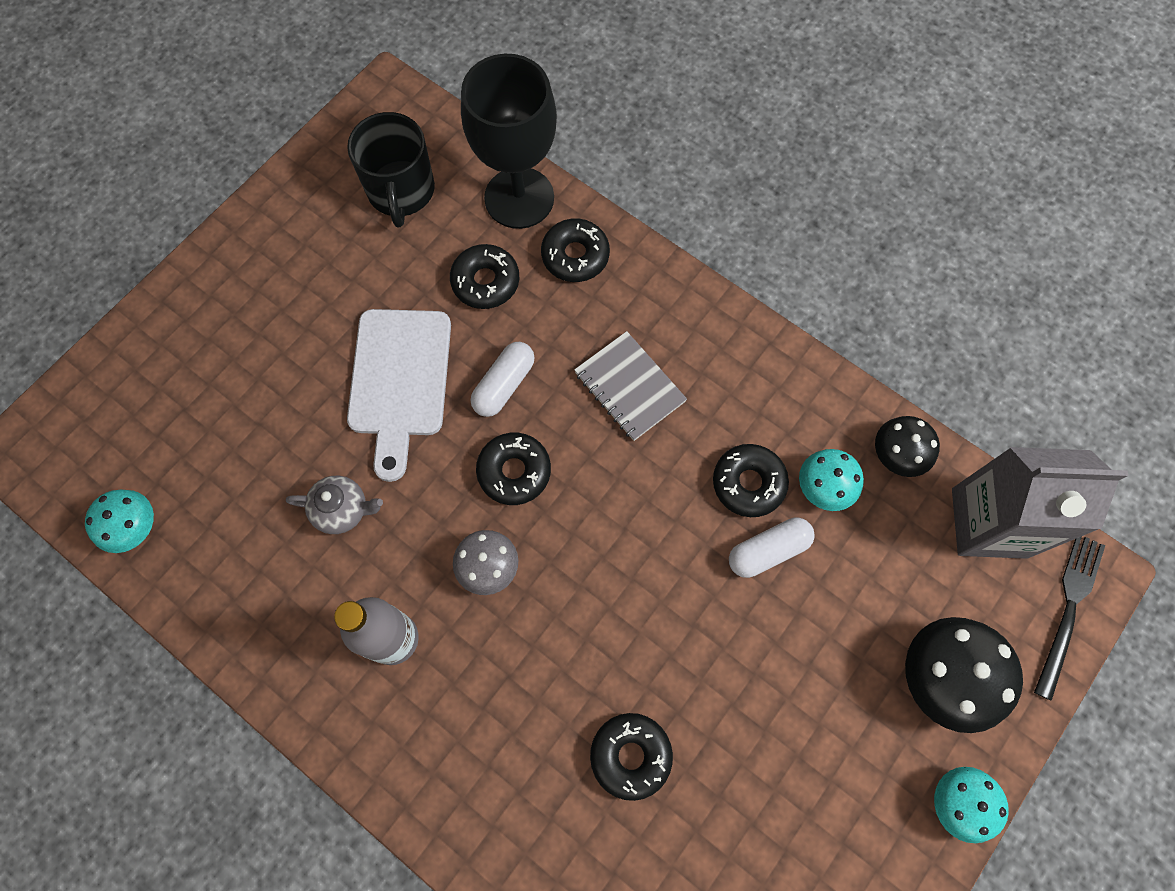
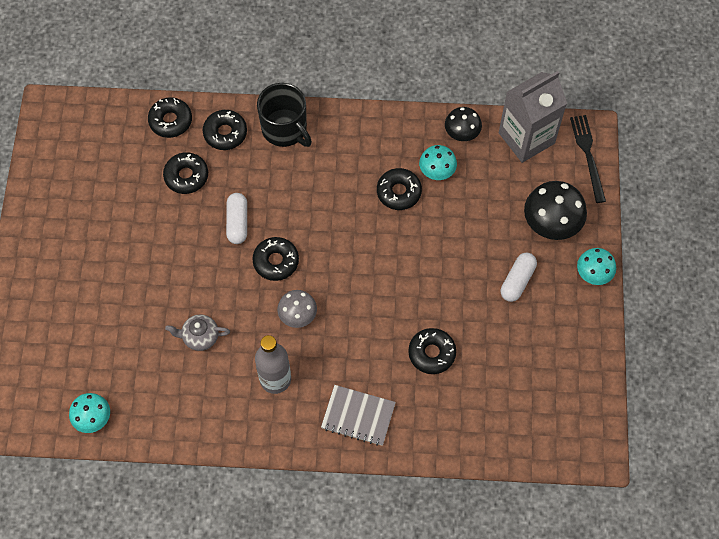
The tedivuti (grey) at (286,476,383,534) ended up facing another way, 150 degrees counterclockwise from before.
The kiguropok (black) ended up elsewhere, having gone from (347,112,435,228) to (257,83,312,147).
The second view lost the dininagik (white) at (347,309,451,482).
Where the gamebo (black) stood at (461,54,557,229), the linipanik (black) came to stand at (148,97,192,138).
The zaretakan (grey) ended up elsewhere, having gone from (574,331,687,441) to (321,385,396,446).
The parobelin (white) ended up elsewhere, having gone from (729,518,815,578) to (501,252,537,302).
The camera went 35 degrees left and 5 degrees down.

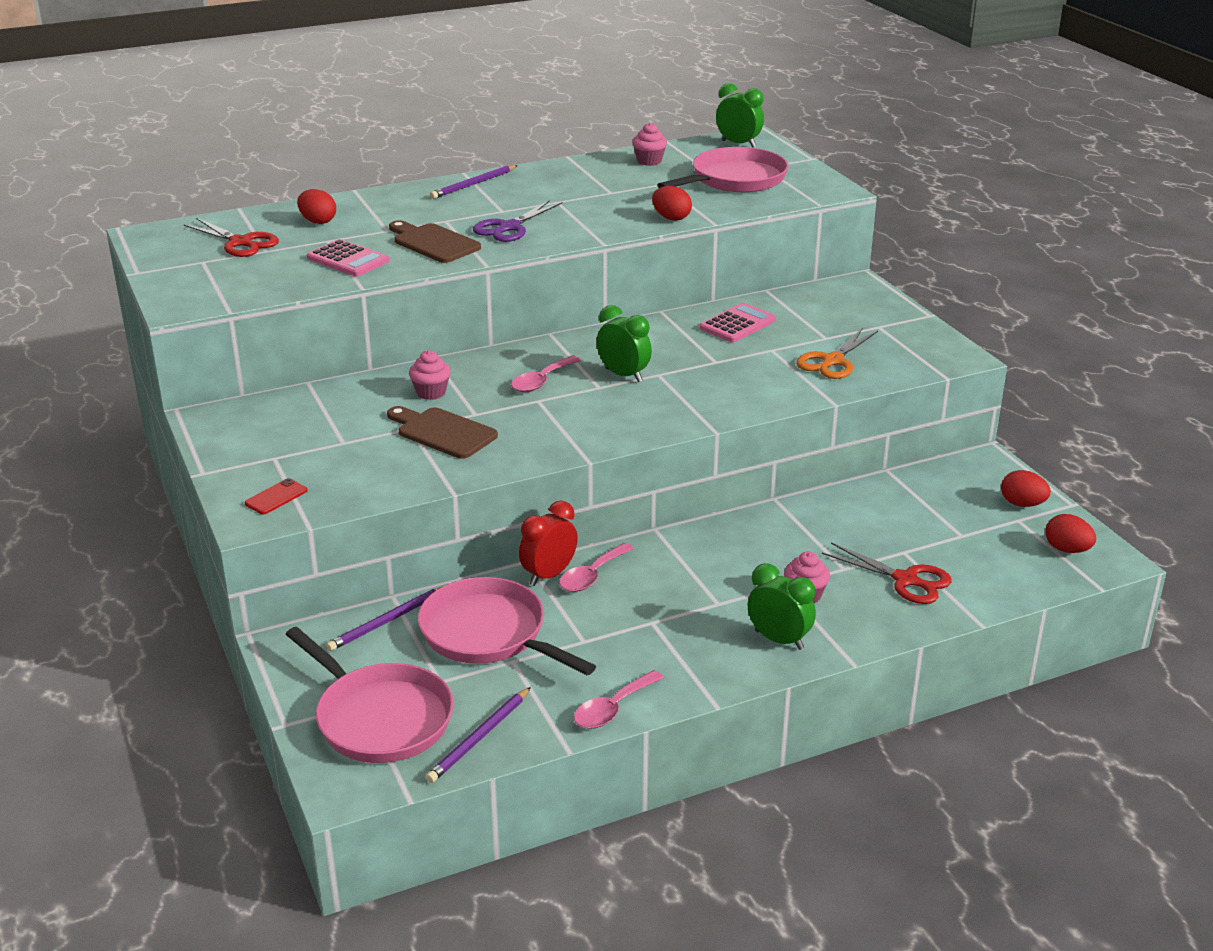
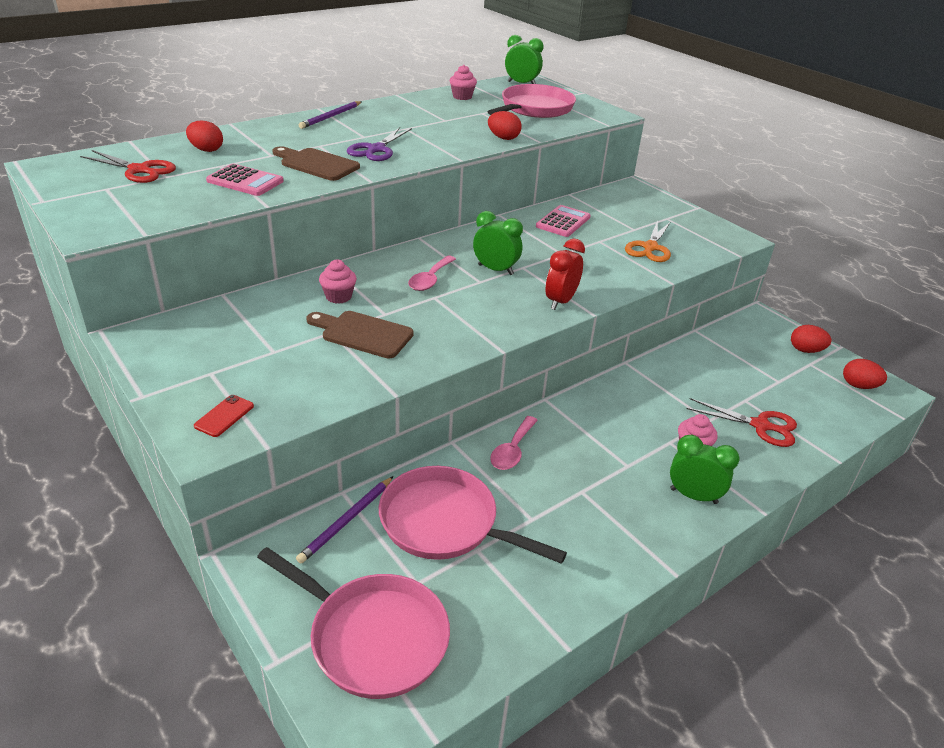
The second view lost the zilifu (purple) at (426,687,531,783).
The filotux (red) ended up elsewhere, having gone from (519,501,578,586) to (546,239,585,310).
The second view lost the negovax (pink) at (574,670,664,729).
The camera went 15 degrees left and 5 degrees up.

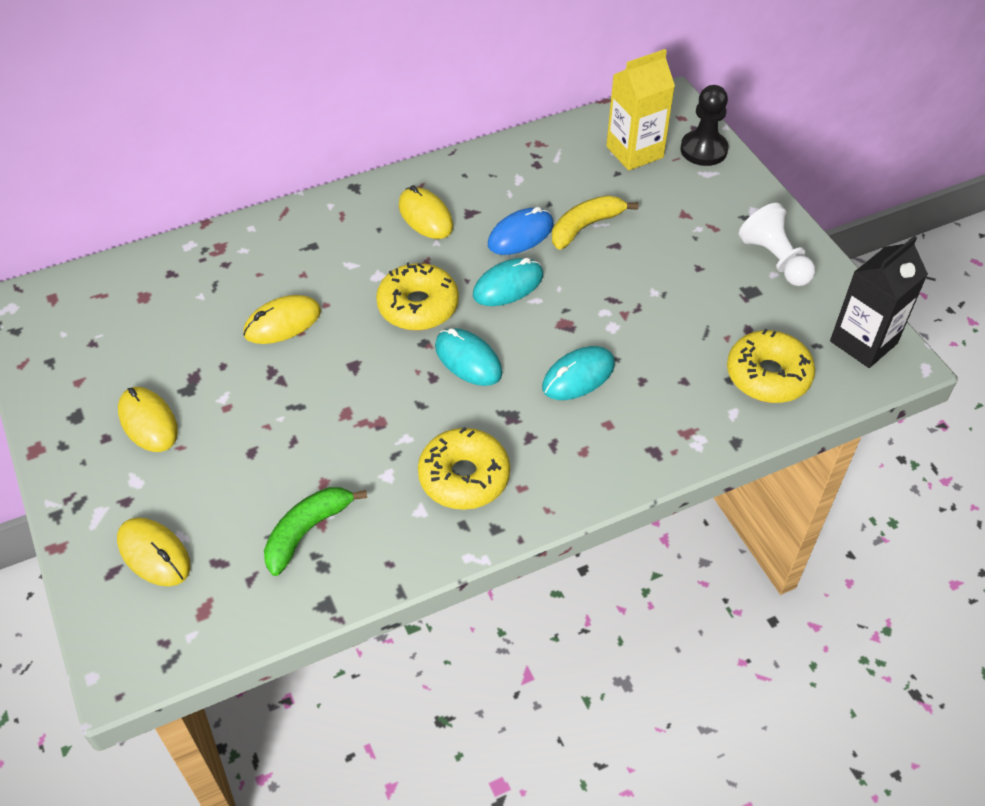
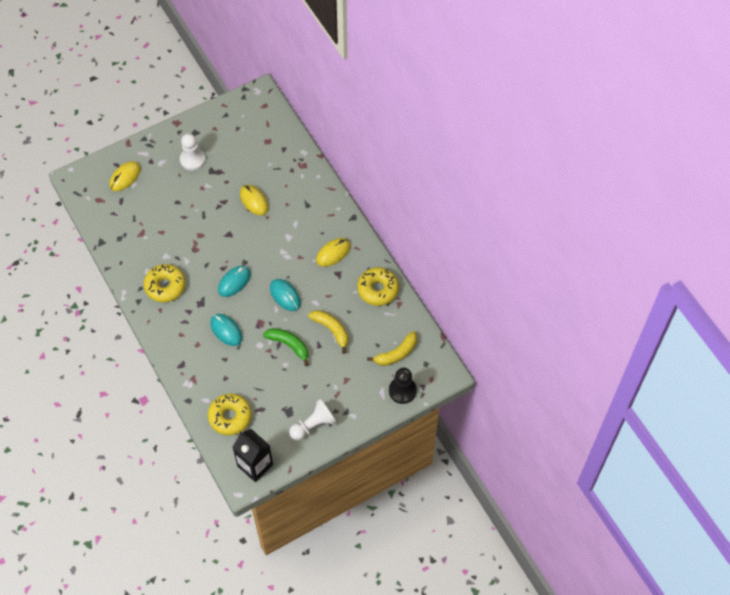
Where the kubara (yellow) stood at (118,387,178,452), the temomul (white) came to stand at (180,134,206,171).
The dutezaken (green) ended up elsewhere, having gone from (264,487,367,576) to (263,328,309,366).
The linipanik (yellow) ended up elsewhere, having gone from (376,262,459,331) to (357,267,399,306).
The second view lost the kubara (blue) at (488,207,554,255).
Where the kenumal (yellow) stood at (606,49,675,171), the dutezaken (yellow) came to stand at (367,331,417,366).
The camera went 85 degrees right and 10 degrees up.

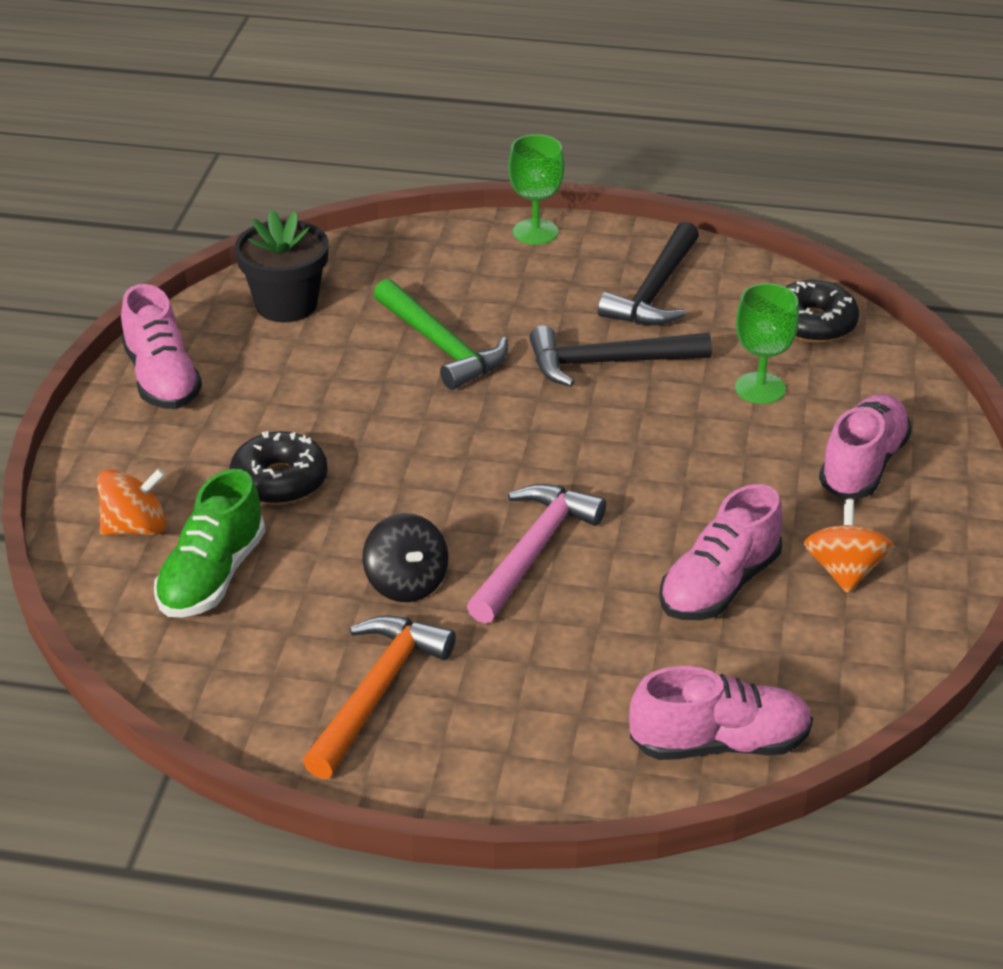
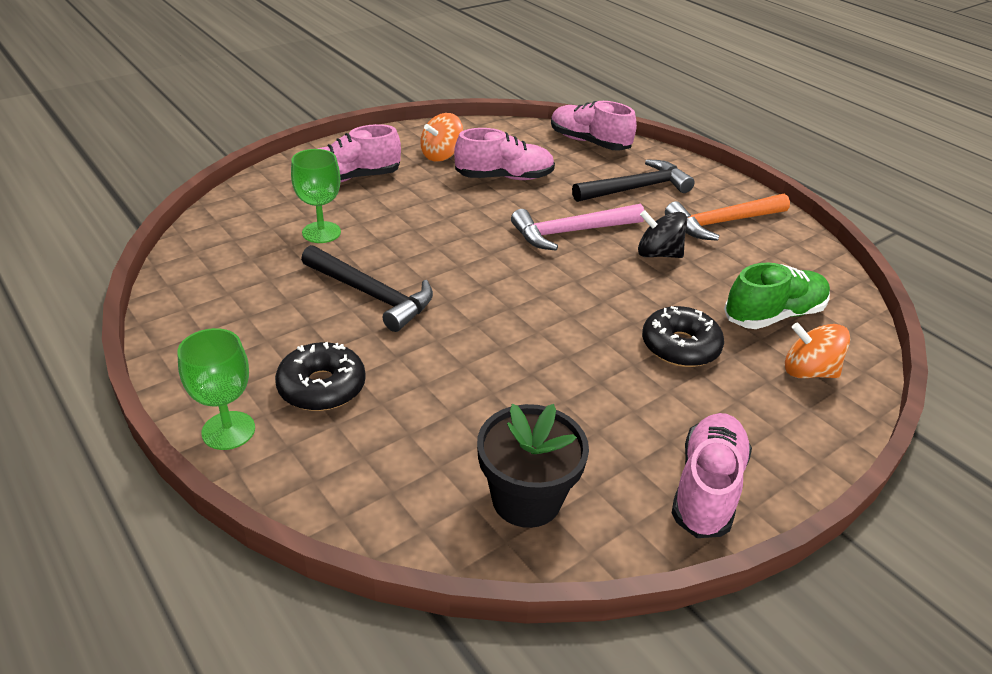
The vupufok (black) at (362,513,448,602) ended up facing another way, 90 degrees counterclockwise from before.
The second view lost the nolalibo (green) at (374,279,508,390).
The nolalibo (black) ended up elsewhere, having gone from (598,222,699,325) to (572,159,695,202).
The linipanik (black) ended up elsewhere, having gone from (785,280,859,343) to (275,342,366,411).
The camera went 140 degrees left and 0 degrees up.

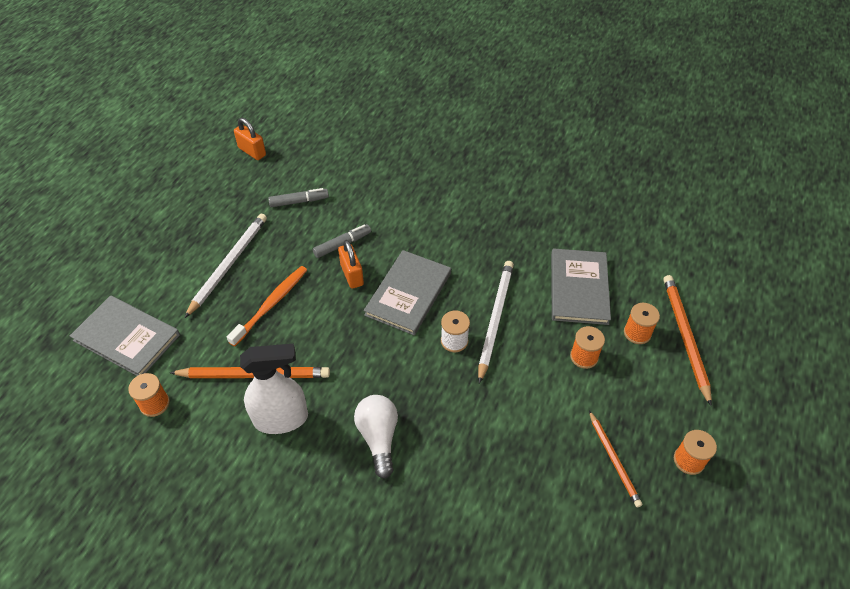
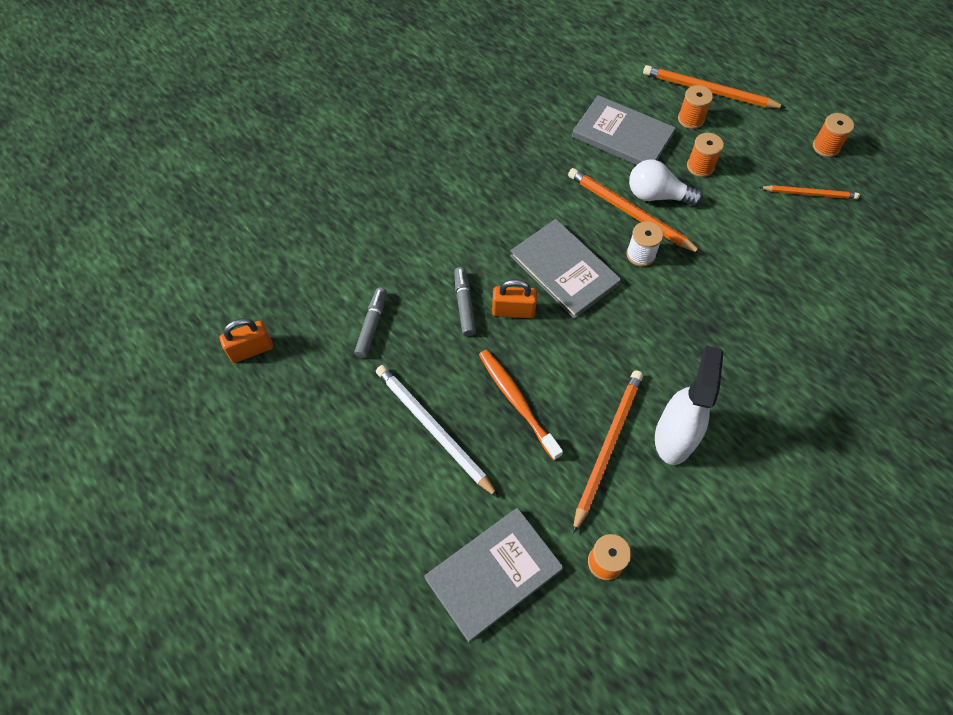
The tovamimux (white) ended up elsewhere, having gone from (354,395,398,479) to (629,160,703,206).
What was the zilifu (white) at (478,261,514,383) turned into the zilifu (orange) at (568,168,702,253).
The camera went 65 degrees left and 10 degrees up.

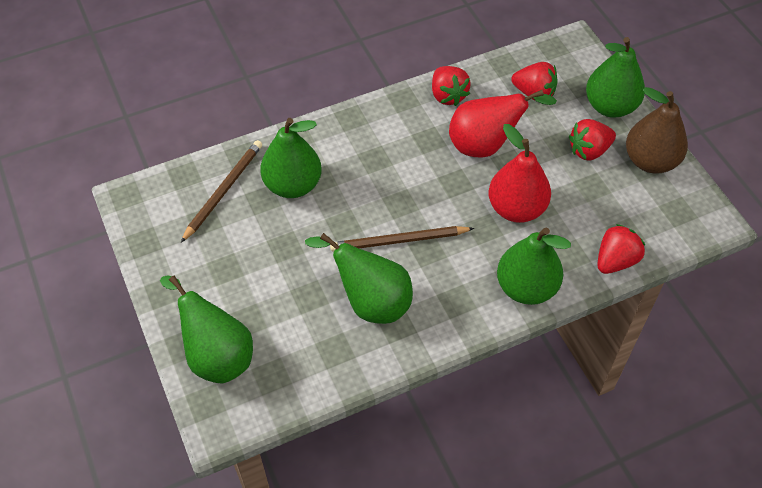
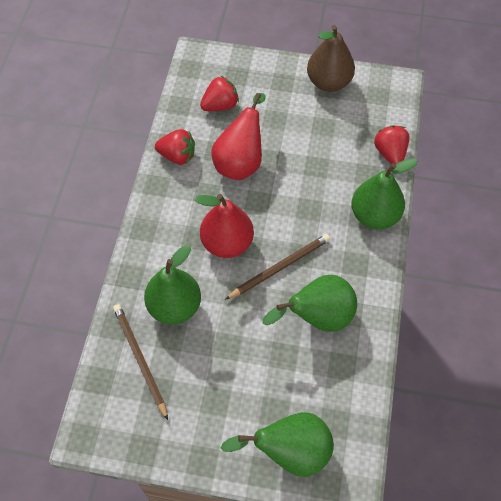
The zilifu (brown) at (330,226,474,252) ended up facing another way, 150 degrees counterclockwise from before.
The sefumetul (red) ended up elsewhere, having gone from (489,124,551,223) to (195,194,254,258).
The second view lost the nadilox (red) at (569,119,616,160).
The second view lost the sefumetul (green) at (586,37,645,118).
The camera went 55 degrees left and 5 degrees up.

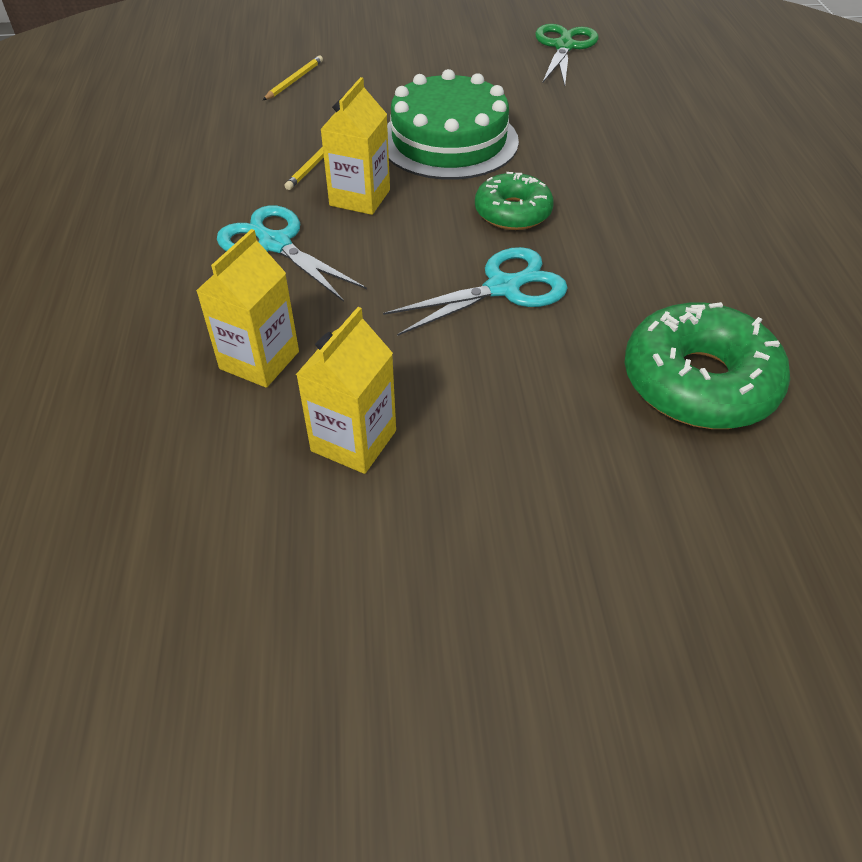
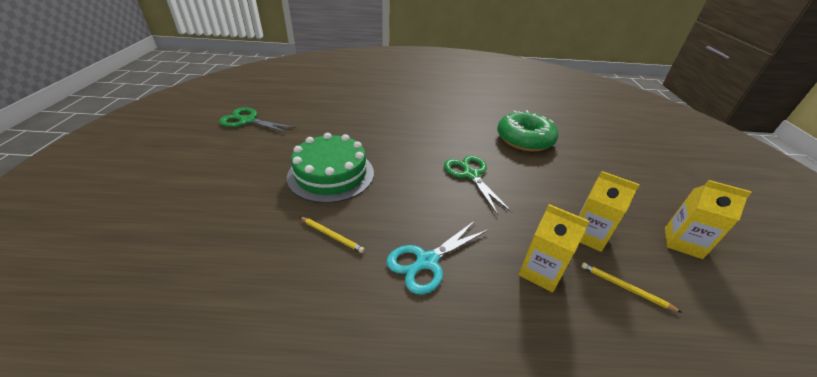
The zilifu (yellow) ended up elsewhere, having gone from (263,55,323,100) to (581,263,682,313).
The kenumal (yellow) ended up elsewhere, having gone from (320,77,390,215) to (665,180,752,259).
What was the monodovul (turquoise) at (383,247,568,336) turned into the monodovul (green) at (444,155,512,215).
The second view lost the linipanik (green) at (475,172,554,230).
The camera went 85 degrees left and 10 degrees down.

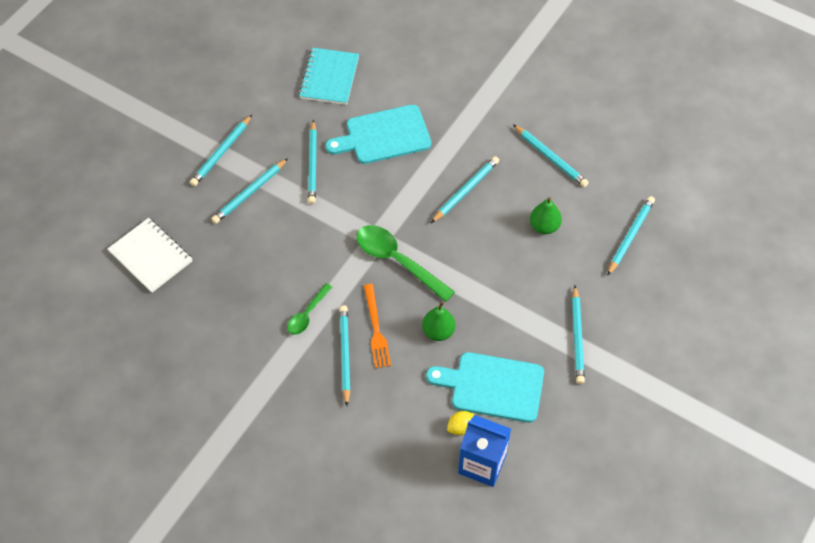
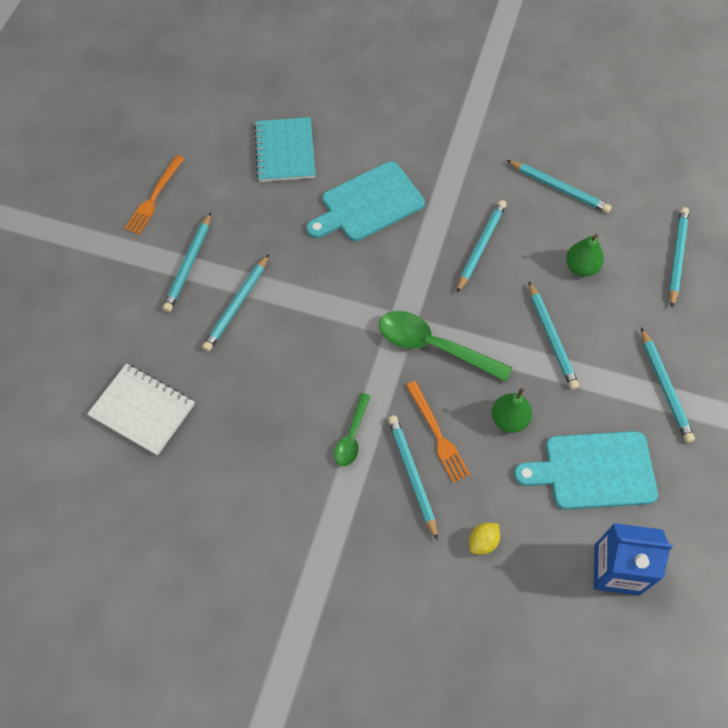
The zilifu (turquoise) ended up elsewhere, having gone from (308,120,317,204) to (529,282,579,390).
The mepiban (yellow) ended up elsewhere, having gone from (447,411,476,435) to (469,523,500,555).
The second view gained the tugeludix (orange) at (124,155,184,235).
The camera went 15 degrees left and 5 degrees up.

